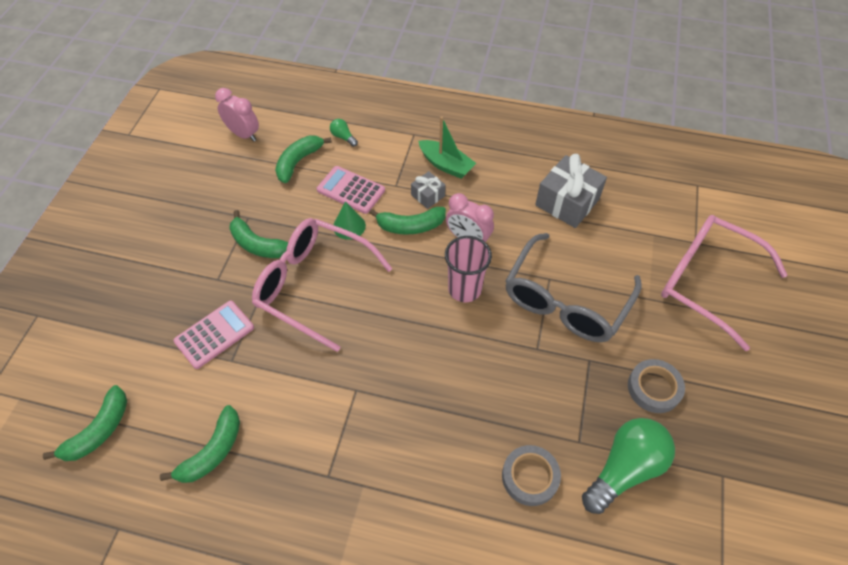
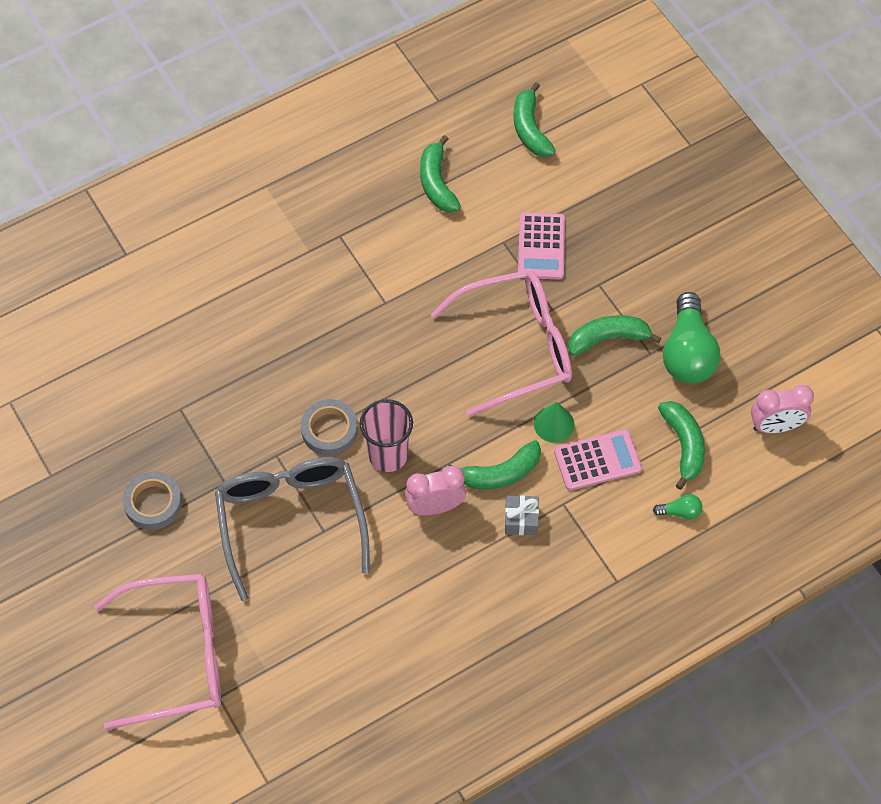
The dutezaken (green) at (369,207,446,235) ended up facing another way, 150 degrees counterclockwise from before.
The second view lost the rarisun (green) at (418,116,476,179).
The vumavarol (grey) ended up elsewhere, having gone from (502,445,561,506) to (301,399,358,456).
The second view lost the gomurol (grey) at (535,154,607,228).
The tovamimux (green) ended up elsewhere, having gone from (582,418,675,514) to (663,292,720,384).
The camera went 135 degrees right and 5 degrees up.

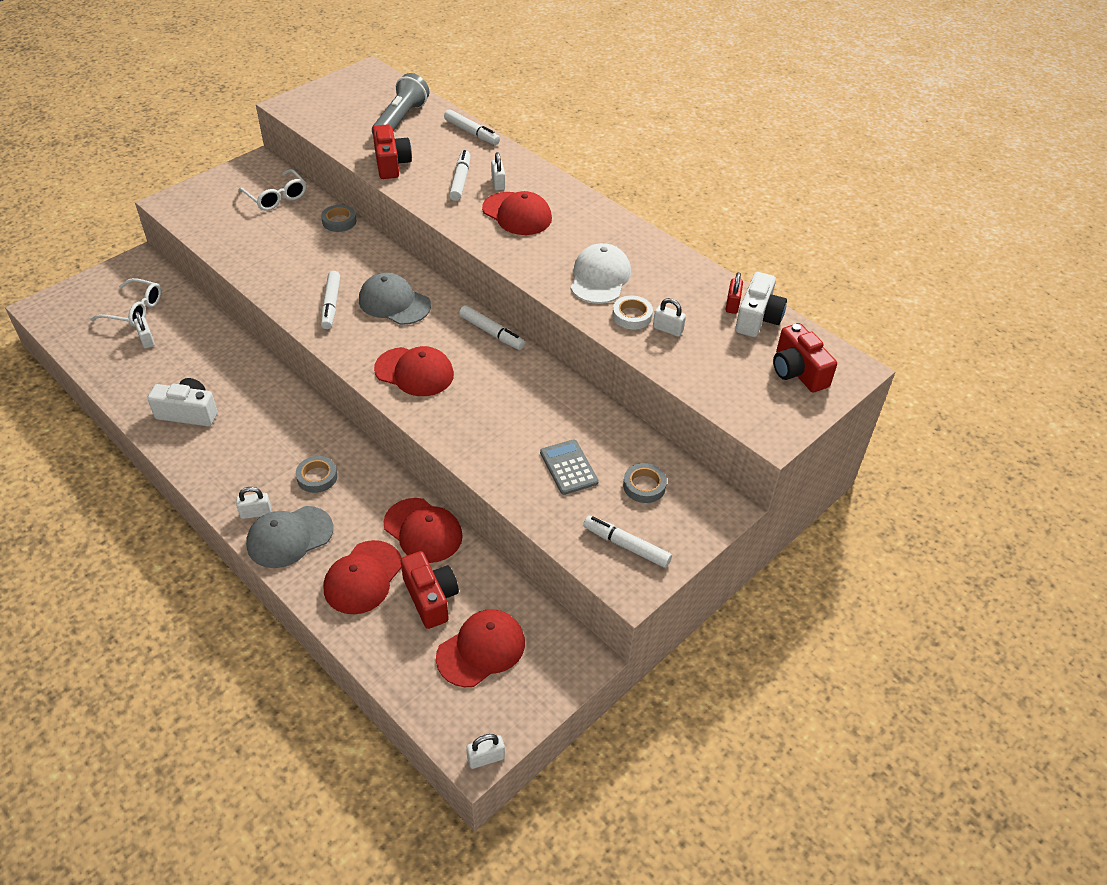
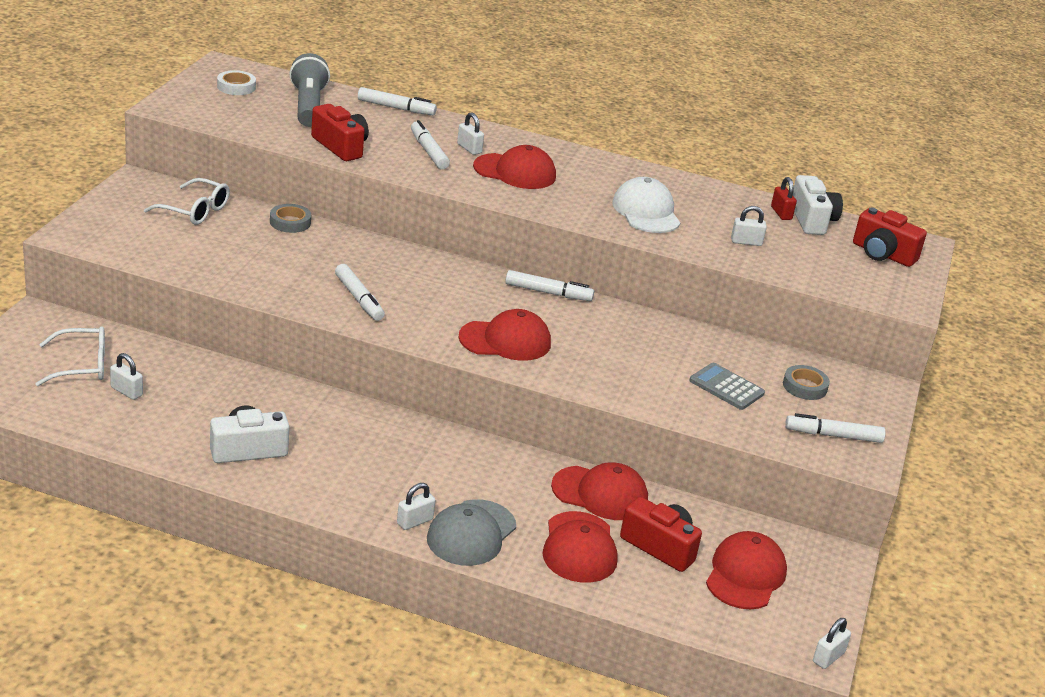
The second view lost the vumavarol (grey) at (296,456,337,493).
The second view lost the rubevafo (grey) at (359,273,431,325).
The vumavarol (white) ended up elsewhere, having gone from (612,296,653,329) to (217,70,256,95).
The camera went 30 degrees left and 15 degrees down.

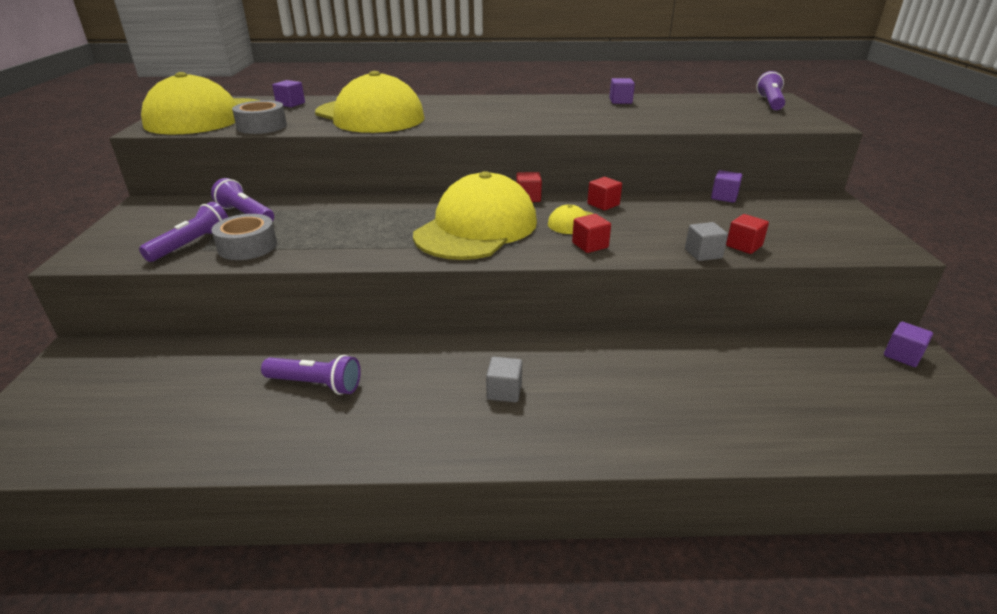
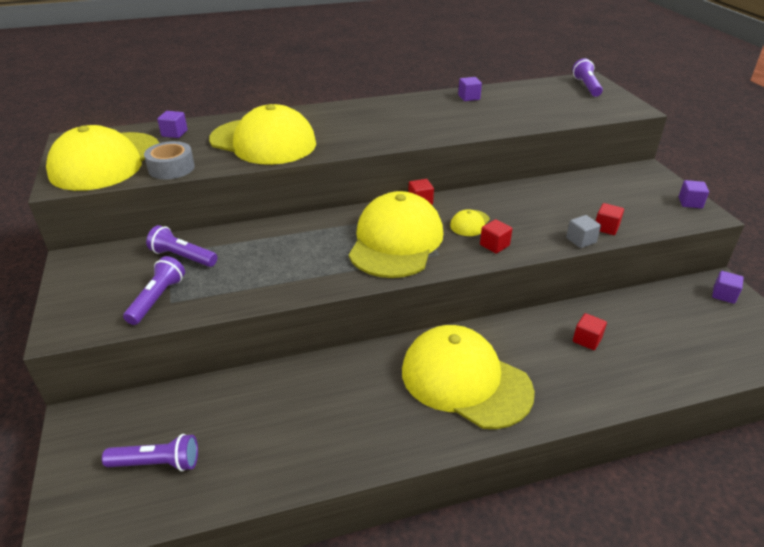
The second view lost the vumavarol (grey) at (211,214,277,260).
The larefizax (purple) ended up elsewhere, having gone from (261,355,361,395) to (102,434,198,471).
Where the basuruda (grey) stood at (486,357,522,402), the rubevafo (yellow) came to stand at (402,325,535,429).
The basuruda (red) ended up elsewhere, having gone from (587,177,622,211) to (573,313,607,350).
The basuruda (purple) ended up elsewhere, having gone from (711,170,742,203) to (679,180,709,209).
The camera went 15 degrees left and 5 degrees up.

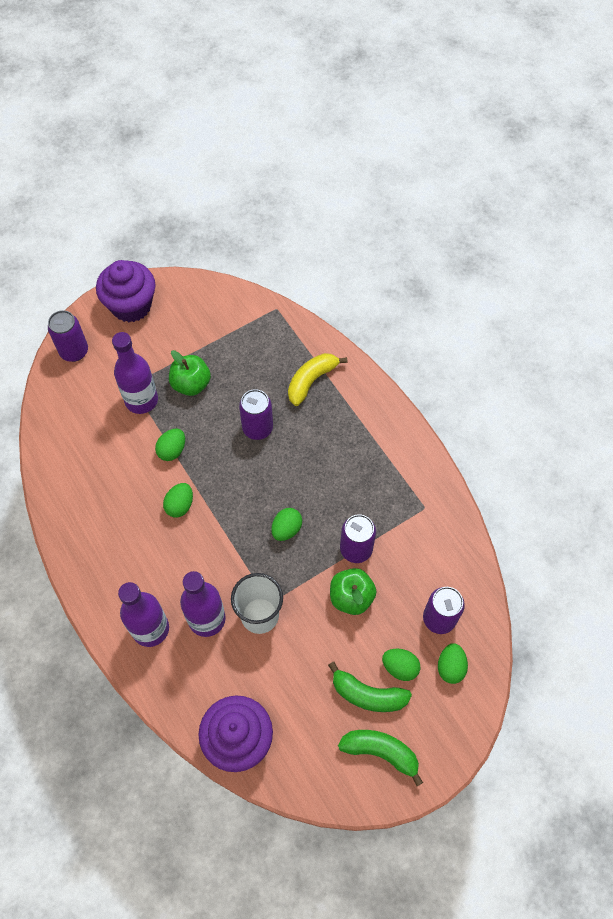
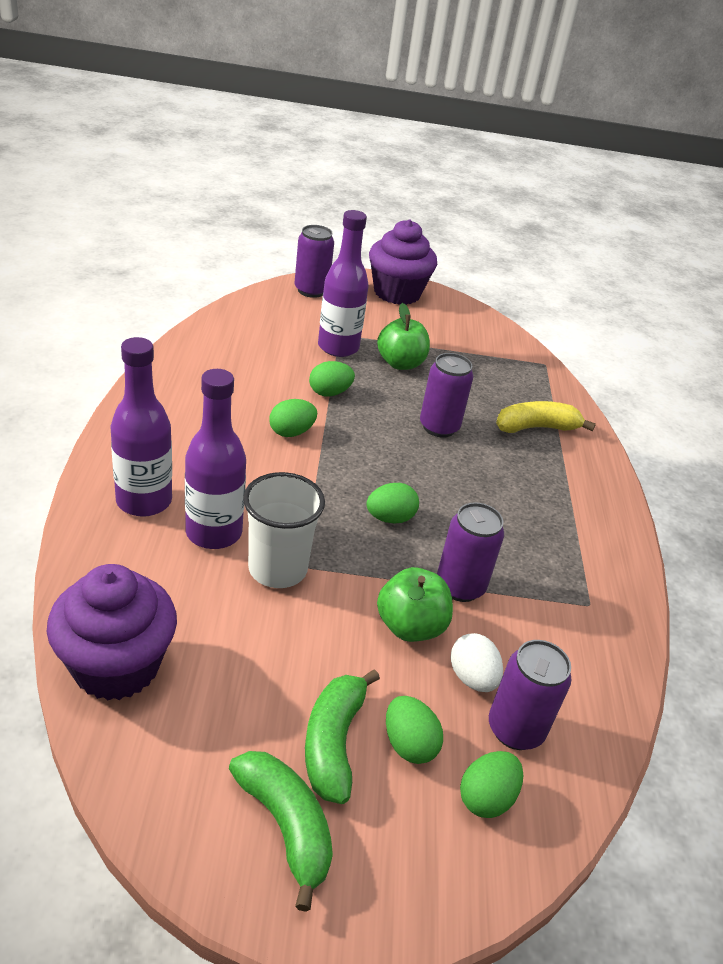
The dutezaken (green) at (328,662,412,712) ended up facing another way, 45 degrees clockwise from before.
The second view gained the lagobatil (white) at (451,633,503,692).
The camera went 30 degrees right and 25 degrees down.

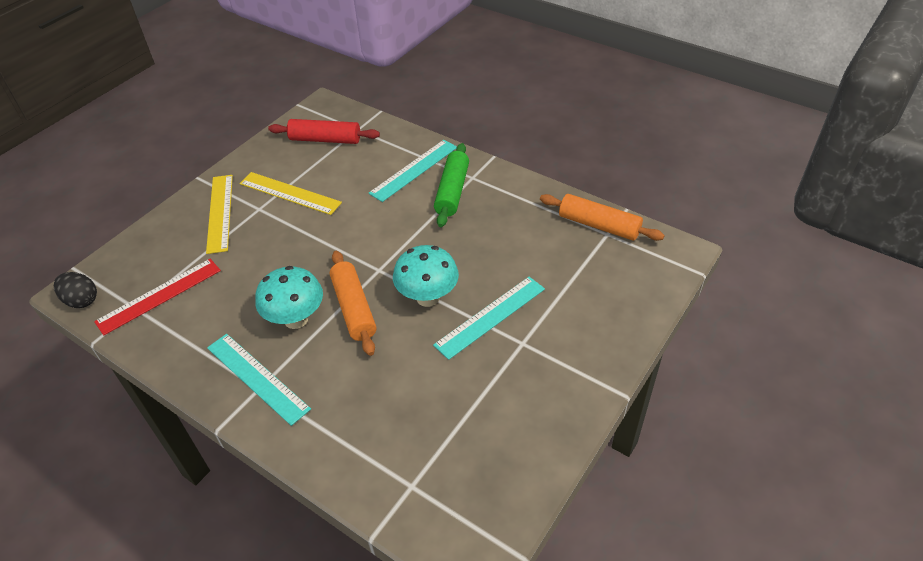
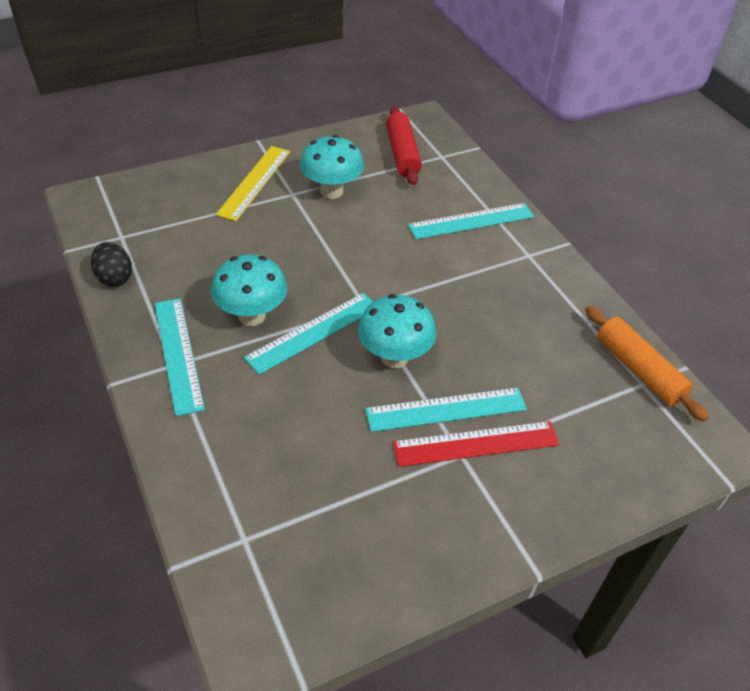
The lagobatil (black) ended up elsewhere, having gone from (54,272,97,308) to (91,242,132,286).
The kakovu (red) ended up elsewhere, having gone from (94,259,221,336) to (392,421,559,467).
Where the kakovu (yellow) stood at (240,172,342,215), the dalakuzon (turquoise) came to stand at (300,135,364,199).
The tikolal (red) at (268,119,380,144) ended up facing another way, 45 degrees clockwise from before.
Where the tikolal (orange) stood at (330,251,376,356), the kakovu (turquoise) came to stand at (244,293,373,375).
The second view lost the tikolal (green) at (434,143,469,227).
The camera went 25 degrees right and 0 degrees up.

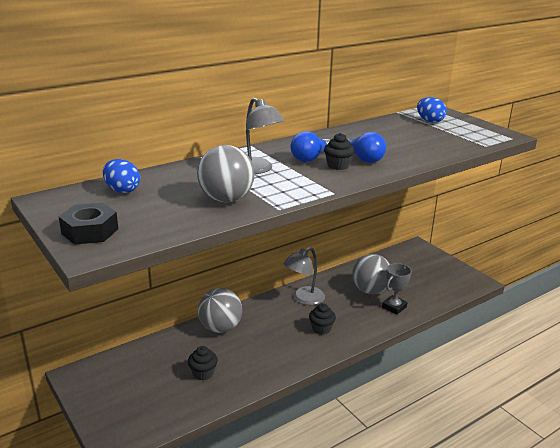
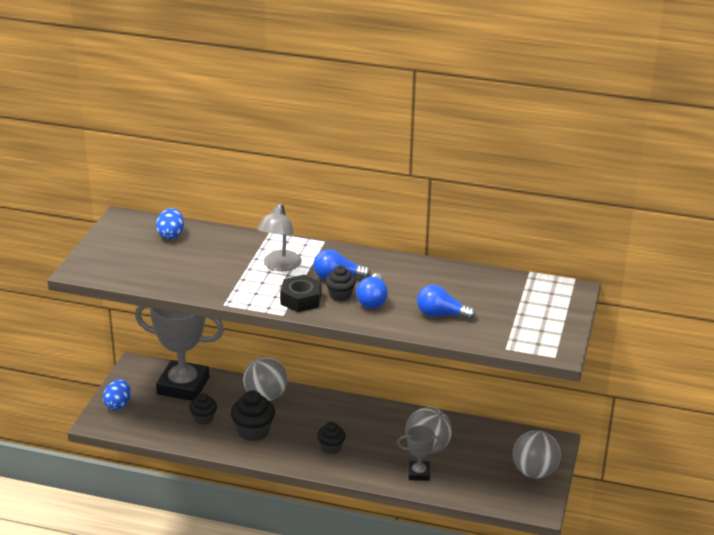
The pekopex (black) ended up elsewhere, having gone from (59,203,118,245) to (280,275,322,312).
The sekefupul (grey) ended up elsewhere, having gone from (197,145,255,202) to (513,430,561,478).
The second view lost the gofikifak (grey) at (283,247,325,305).
The lagobatil (blue) ended up elsewhere, having gone from (417,97,447,123) to (103,380,131,410).
The second view gained the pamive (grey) at (135,306,224,401).
The second view gained the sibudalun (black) at (231,391,275,441).
The second view gained the tovamimux (blue) at (417,285,476,320).
The camera went 50 degrees right and 5 degrees up.

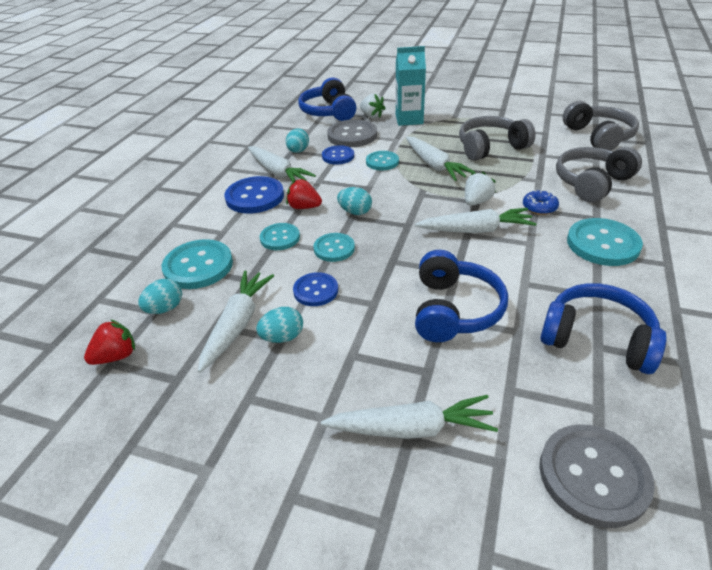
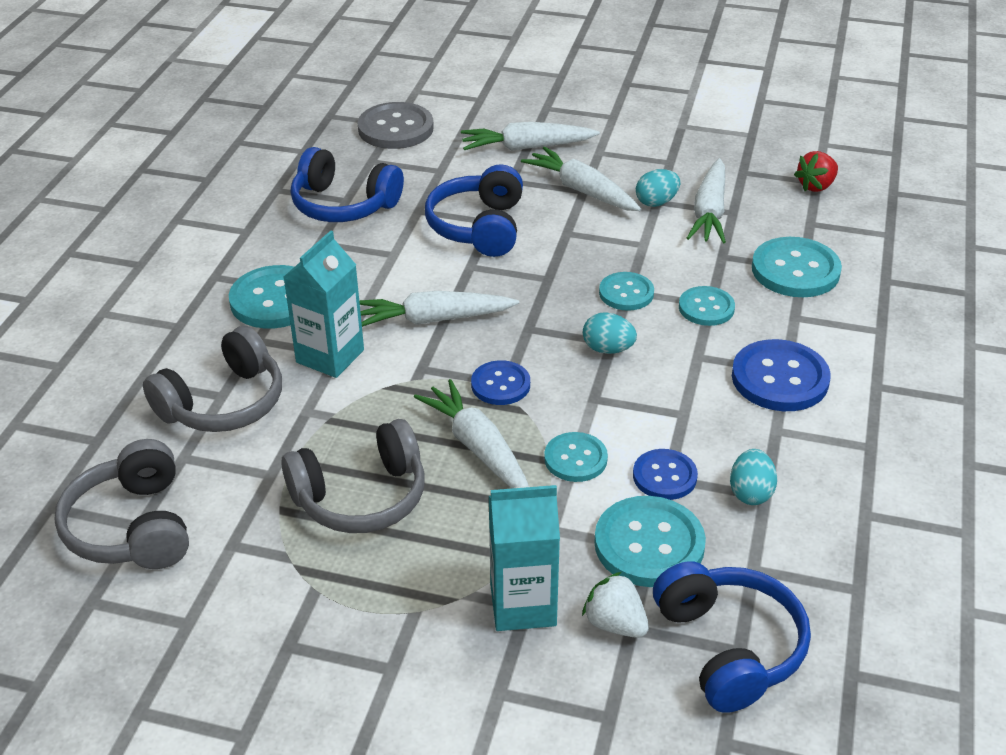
The second view lost the lagobatil (turquoise) at (138,279,182,314).
The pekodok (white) ended up elsewhere, having gone from (248,146,316,182) to (521,147,641,211).
The second view lost the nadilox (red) at (286,179,322,209).
The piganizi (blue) ended up elsewhere, having gone from (293,272,338,306) to (471,360,530,405).
What was the piganizi (grey) at (327,119,377,147) turned into the piganizi (turquoise) at (594,496,706,587).
The second view lost the nadilox (white) at (465,172,496,206).
Where the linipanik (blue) stood at (523,190,559,215), the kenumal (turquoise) came to stand at (284,231,364,378).
The camera went 175 degrees right and 0 degrees up.

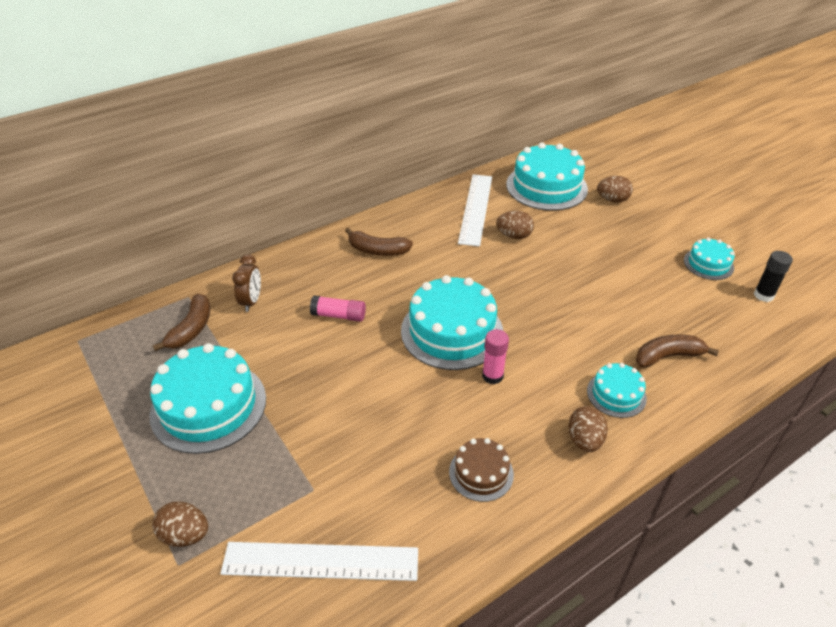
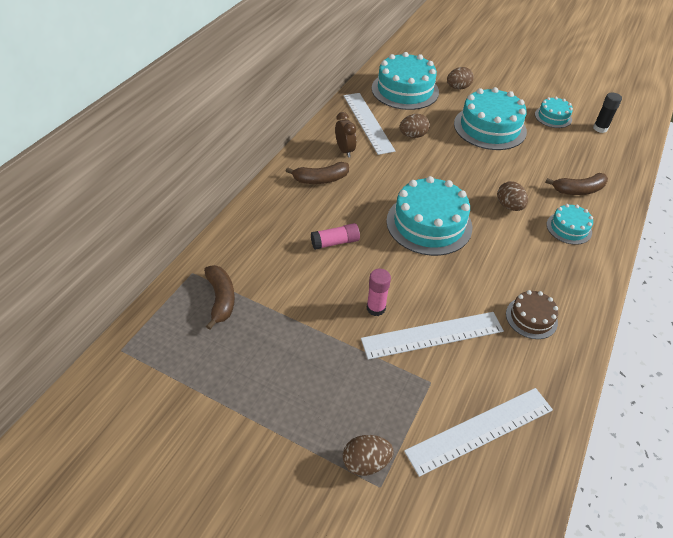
The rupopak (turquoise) ended up elsewhere, having gone from (150,343,266,454) to (454,87,527,150).
The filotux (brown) ended up elsewhere, having gone from (232,254,261,312) to (335,112,356,157).
The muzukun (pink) ended up elsewhere, having gone from (482,329,509,384) to (367,269,391,316).
The lagobatil (brown) ended up elsewhere, having gone from (568,406,608,452) to (497,181,528,211).
The dutezaken (brown) at (636,334,719,368) ended up facing another way, 150 degrees counterclockwise from before.
The second view gained the kakovu (white) at (361,312,504,360).
The camera went 30 degrees left and 5 degrees up.

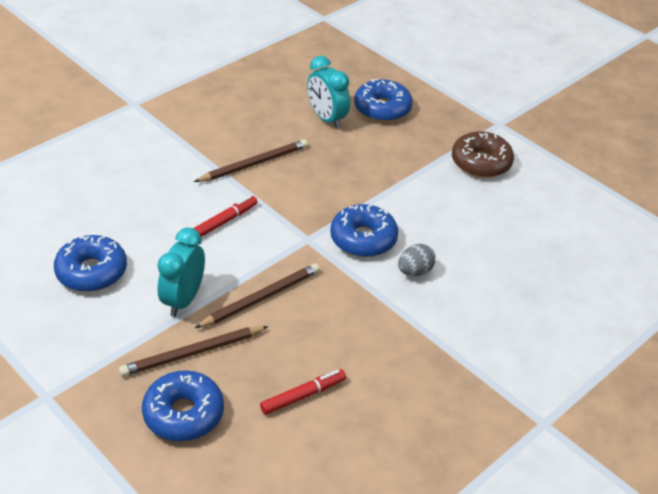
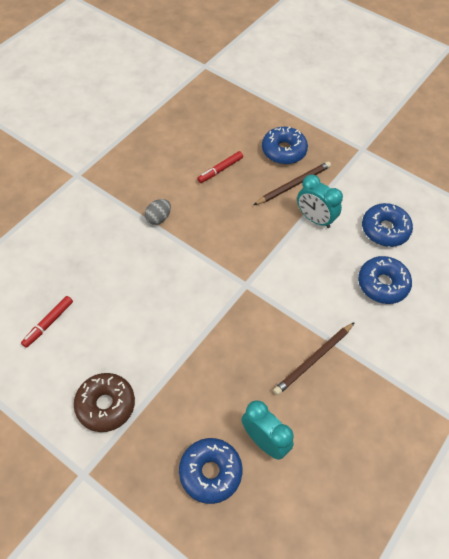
The filotux (turquoise) at (157,227,205,317) ended up facing another way, 120 degrees clockwise from before.
The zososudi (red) ended up elsewhere, having gone from (194,196,258,237) to (21,296,73,348).
The second view lost the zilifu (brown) at (195,263,320,328).
The linipanik (blue) ended up elsewhere, having gone from (330,204,398,257) to (358,256,412,304).
The lagobatil (grey) ended up elsewhere, having gone from (398,244,436,276) to (145,199,171,225).
The camera went 170 degrees right and 15 degrees up.

